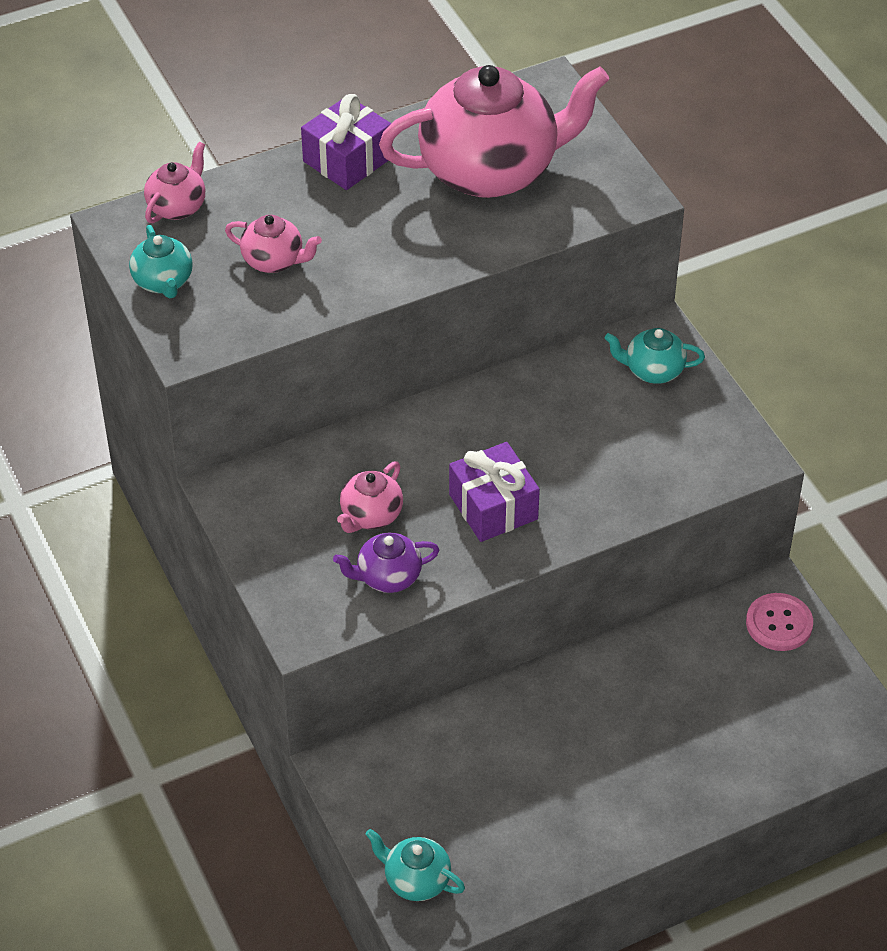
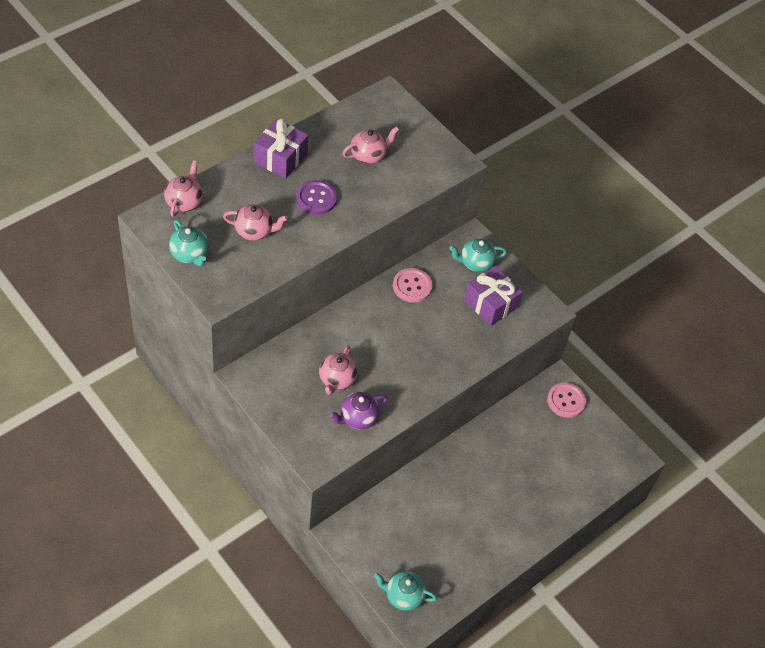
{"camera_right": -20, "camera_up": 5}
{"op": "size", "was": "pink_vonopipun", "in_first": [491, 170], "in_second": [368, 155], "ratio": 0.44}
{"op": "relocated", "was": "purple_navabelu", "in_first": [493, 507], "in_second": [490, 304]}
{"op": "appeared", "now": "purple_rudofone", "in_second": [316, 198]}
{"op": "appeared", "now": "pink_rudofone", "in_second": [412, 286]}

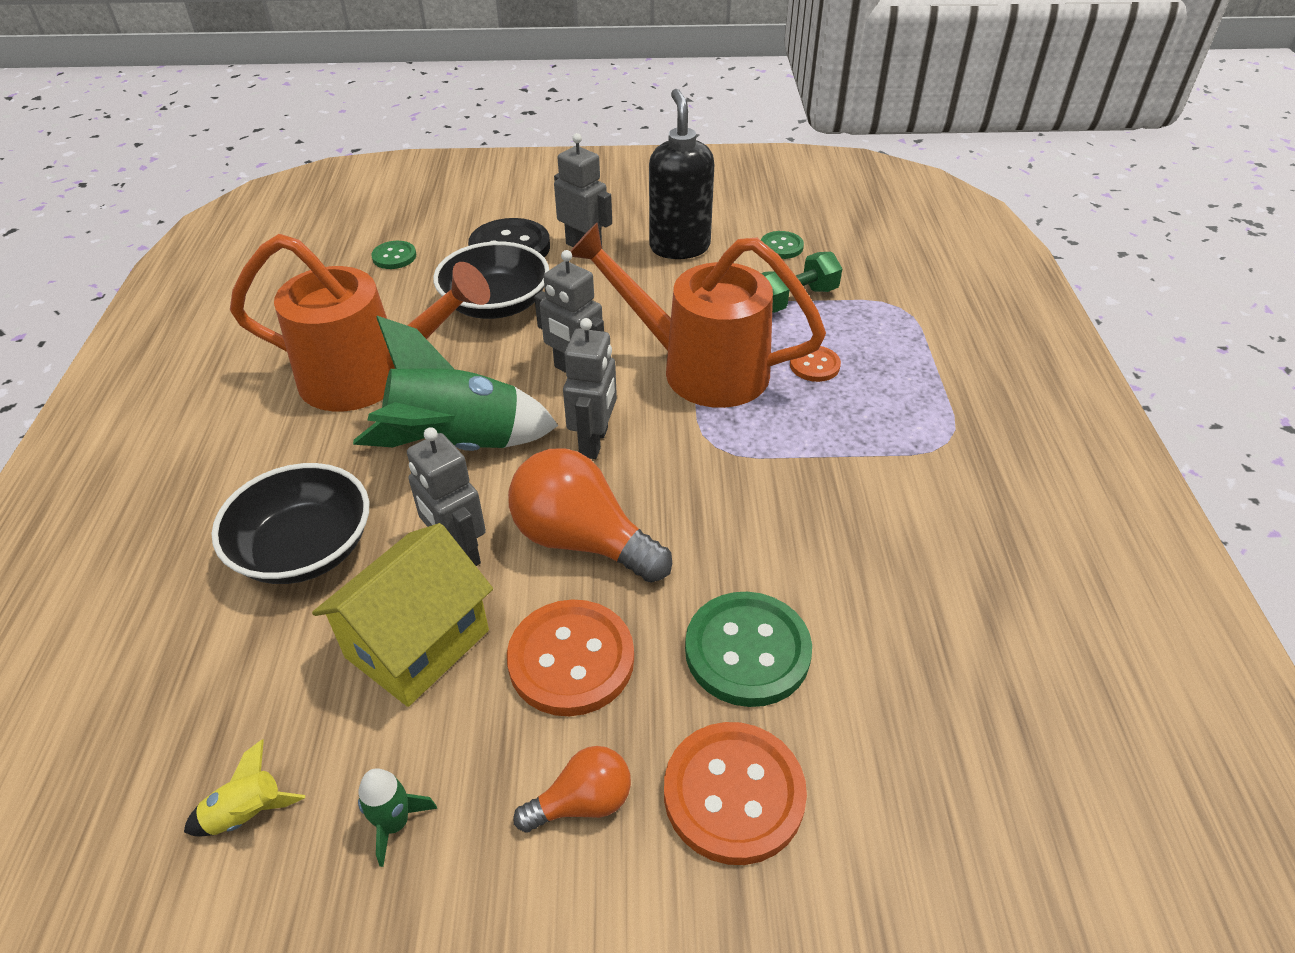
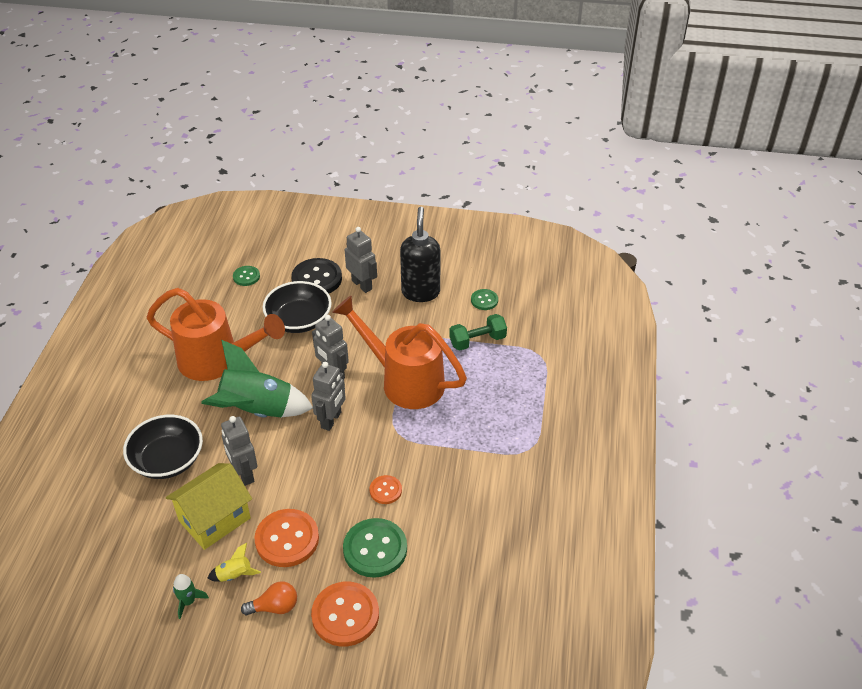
{"camera_right": 10, "camera_up": 0}
{"op": "relocated", "was": "orange_rudofone", "in_first": [814, 365], "in_second": [385, 490]}
{"op": "missing", "was": "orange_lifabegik", "in_first": [582, 540]}
{"op": "relocated", "was": "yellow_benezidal", "in_first": [247, 813], "in_second": [234, 575]}

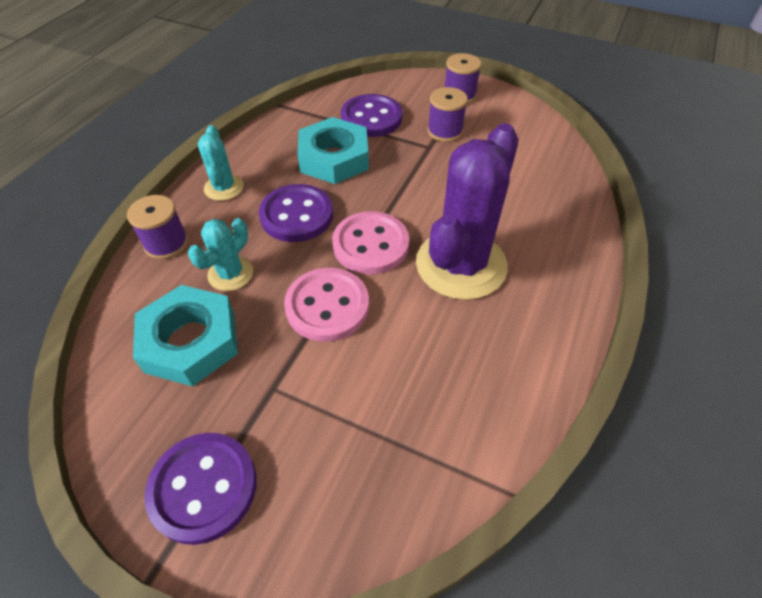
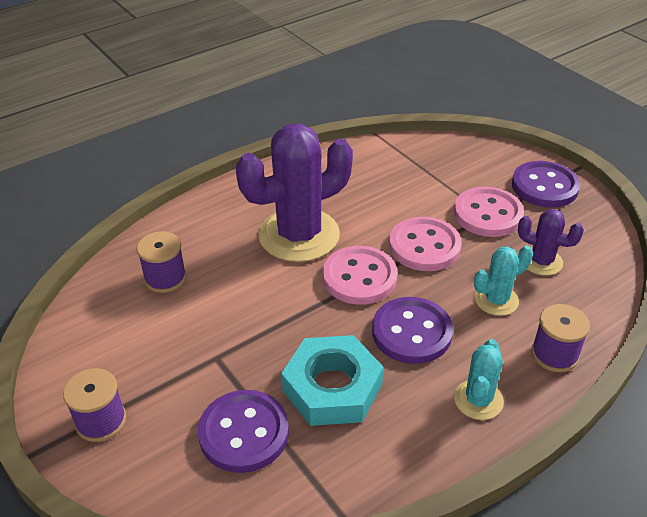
{"camera_right": -150, "camera_up": -10}
{"op": "relocated", "was": "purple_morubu", "in_first": [445, 131], "in_second": [165, 278]}
{"op": "exchanged", "was": "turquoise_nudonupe", "now": "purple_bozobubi", "in_first": [191, 341], "in_second": [541, 261]}
{"op": "appeared", "now": "pink_rudofone", "in_second": [488, 214]}

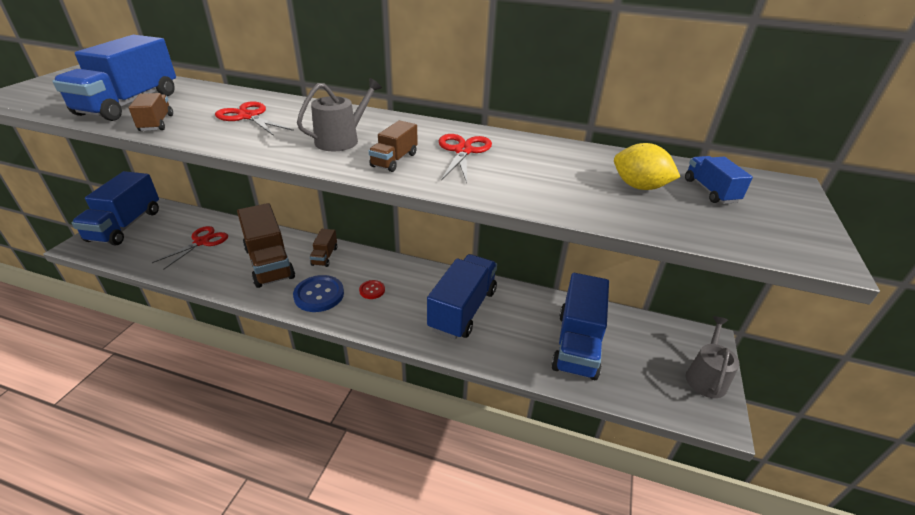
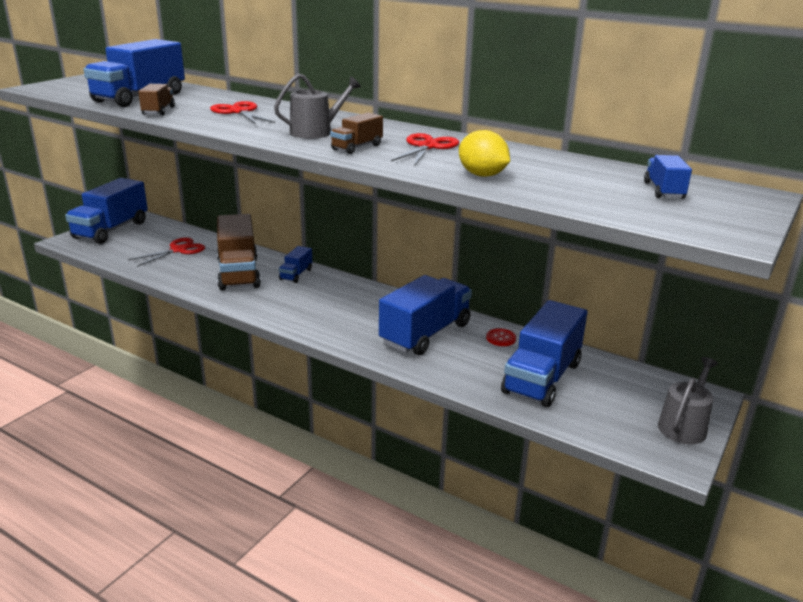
{"camera_right": 15, "camera_up": -10}
{"op": "relocated", "was": "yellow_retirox", "in_first": [639, 187], "in_second": [482, 175]}
{"op": "colour", "was": "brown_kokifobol", "now": "blue_kokifobol", "in_first": [325, 256], "in_second": [296, 274]}
{"op": "missing", "was": "blue_rudofone", "in_first": [319, 295]}
{"op": "relocated", "was": "red_rudofone", "in_first": [372, 290], "in_second": [501, 338]}

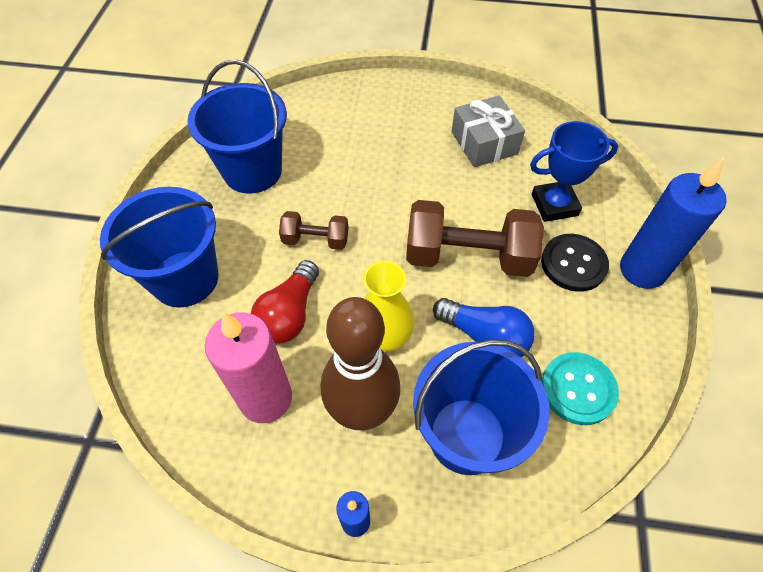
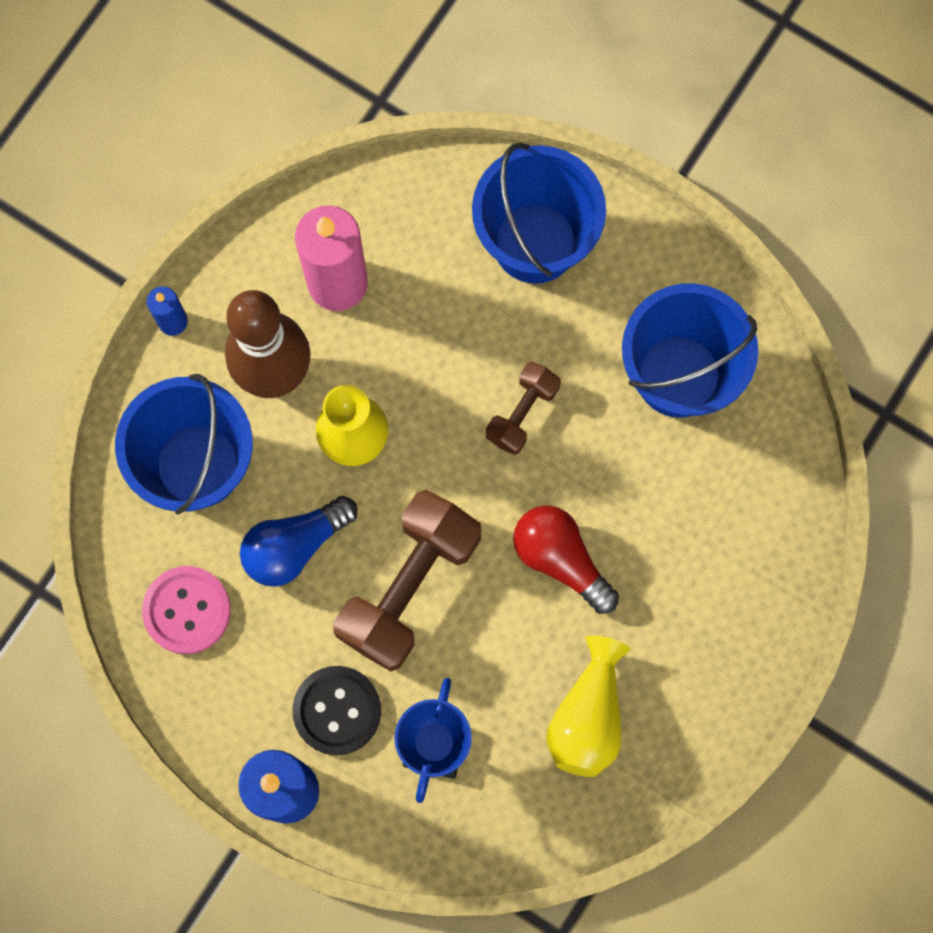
{"camera_right": 115, "camera_up": 20}
{"op": "exchanged", "was": "grey_navabelu", "now": "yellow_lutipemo", "in_first": [484, 143], "in_second": [588, 716]}
{"op": "relocated", "was": "red_lifabegik", "in_first": [289, 314], "in_second": [561, 559]}
{"op": "colour", "was": "turquoise_rudofone", "now": "pink_rudofone", "in_first": [578, 389], "in_second": [187, 610]}

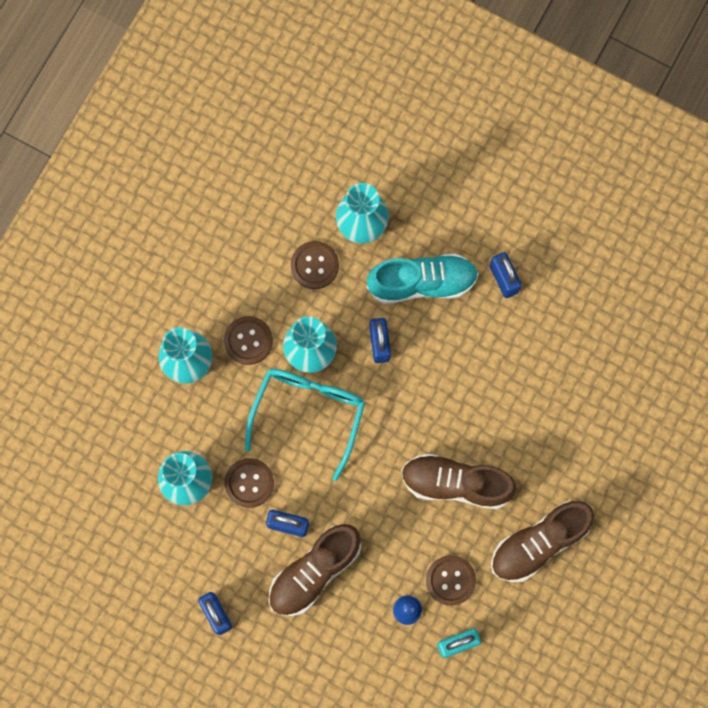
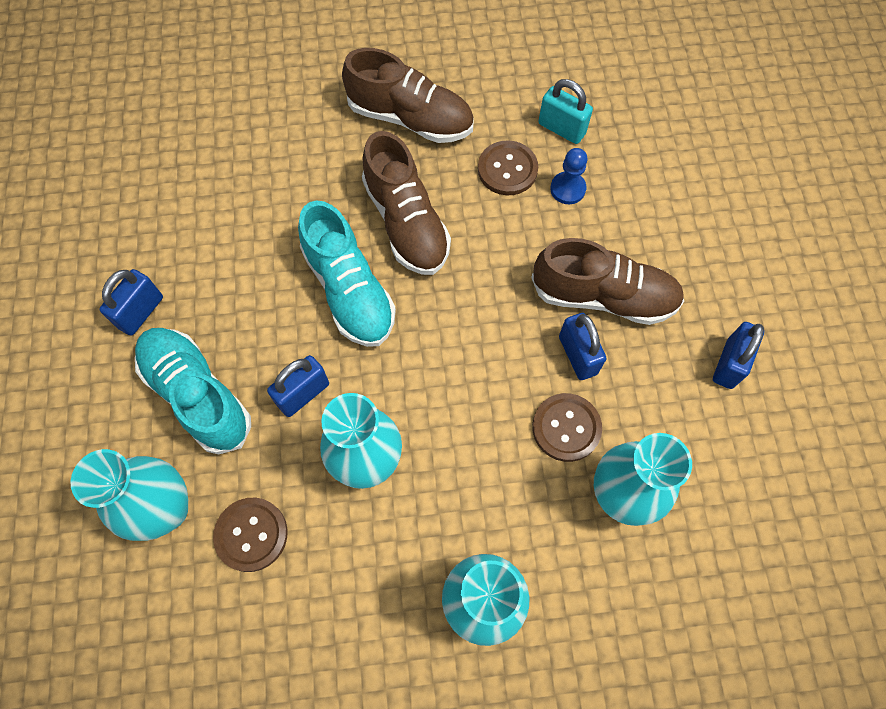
{"camera_right": -125, "camera_up": -10}
{"op": "missing", "was": "brown_rudofone", "in_first": [248, 341]}
{"op": "missing", "was": "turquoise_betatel", "in_first": [308, 414]}
{"op": "appeared", "now": "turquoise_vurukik", "in_second": [349, 290]}

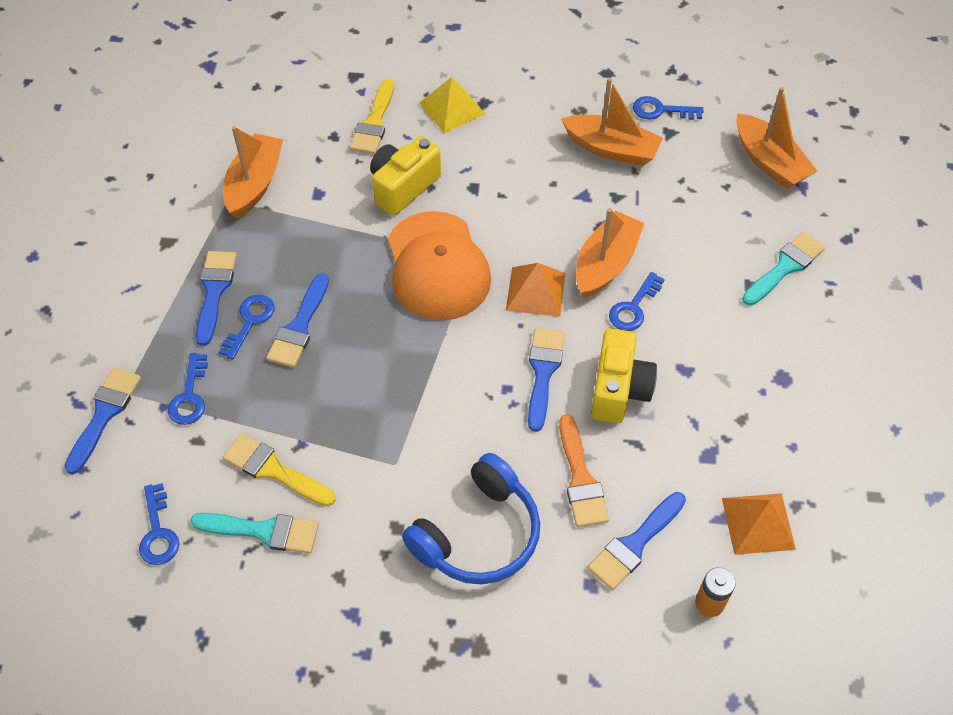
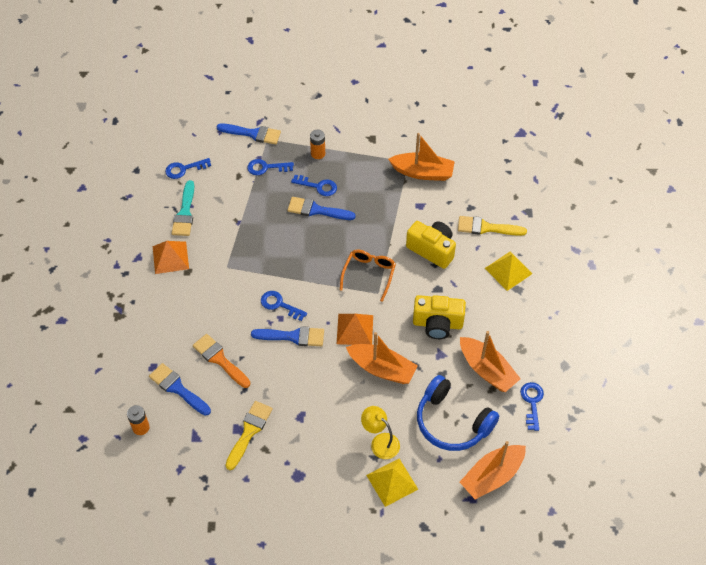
{"camera_right": 85, "camera_up": 0}
{"op": "spun", "was": "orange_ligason", "in_first": [611, 149], "in_second": [487, 370], "clockwise": -60}
{"op": "exchanged", "was": "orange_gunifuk", "now": "orange_betatel", "in_first": [437, 266], "in_second": [369, 274]}
{"op": "exchanged", "was": "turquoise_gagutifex", "now": "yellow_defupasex", "in_first": [785, 267], "in_second": [392, 482]}
{"op": "missing", "was": "blue_gagutifex", "in_first": [214, 291]}
{"op": "relocated", "was": "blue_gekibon", "in_first": [633, 307], "in_second": [279, 305]}
{"op": "relocated", "was": "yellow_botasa", "in_first": [618, 390], "in_second": [437, 324]}
{"op": "spun", "was": "orange_gagutifex", "in_first": [580, 479], "in_second": [219, 359], "clockwise": 60}
{"op": "relocated", "was": "yellow_gagutifex", "in_first": [274, 470], "in_second": [249, 431]}
{"op": "relocated", "was": "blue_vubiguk", "in_first": [478, 534], "in_second": [452, 422]}
{"op": "relocated", "was": "orange_defupasex", "in_first": [758, 523], "in_second": [170, 257]}
{"op": "appeared", "now": "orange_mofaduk", "in_second": [318, 153]}
{"op": "appeared", "now": "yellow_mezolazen", "in_second": [380, 442]}

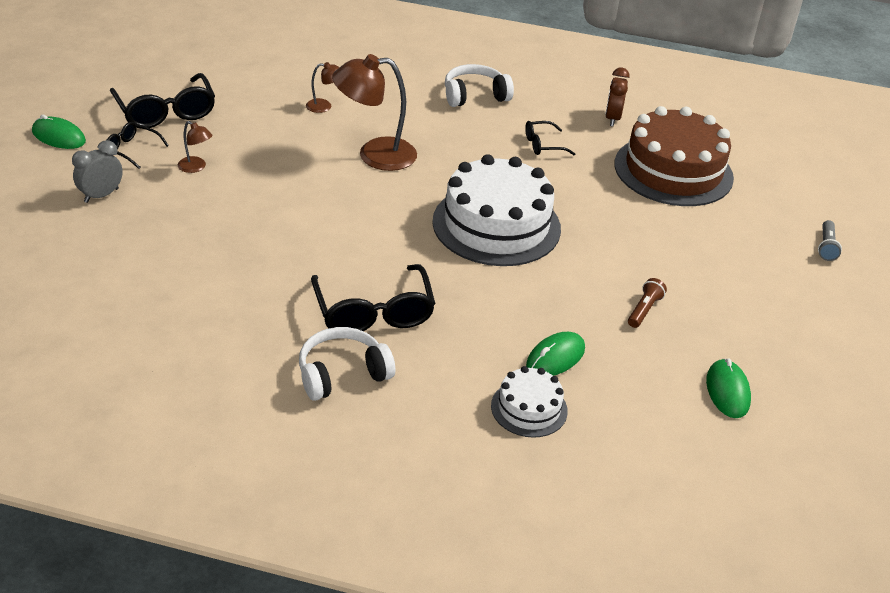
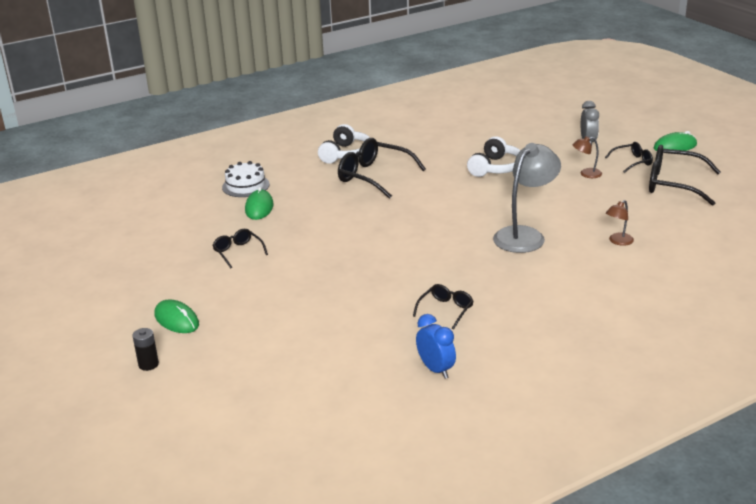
{"camera_right": 140, "camera_up": -10}
{"op": "colour", "was": "brown_mezolazen", "now": "grey_mezolazen", "in_first": [375, 155], "in_second": [525, 235]}
{"op": "relocated", "was": "white_vubiguk", "in_first": [474, 96], "in_second": [496, 168]}
{"op": "colour", "was": "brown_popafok", "now": "blue_popafok", "in_first": [612, 118], "in_second": [436, 369]}
{"op": "missing", "was": "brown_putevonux", "in_first": [673, 170]}
{"op": "missing", "was": "white_putevonux", "in_first": [496, 225]}
{"op": "exchanged", "was": "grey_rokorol", "now": "black_mofaduk", "in_first": [826, 247], "in_second": [148, 364]}
{"op": "exchanged", "was": "brown_rokorol", "now": "black_betatel", "in_first": [644, 310], "in_second": [238, 252]}
{"op": "relocated", "was": "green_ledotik", "in_first": [727, 391], "in_second": [176, 320]}

